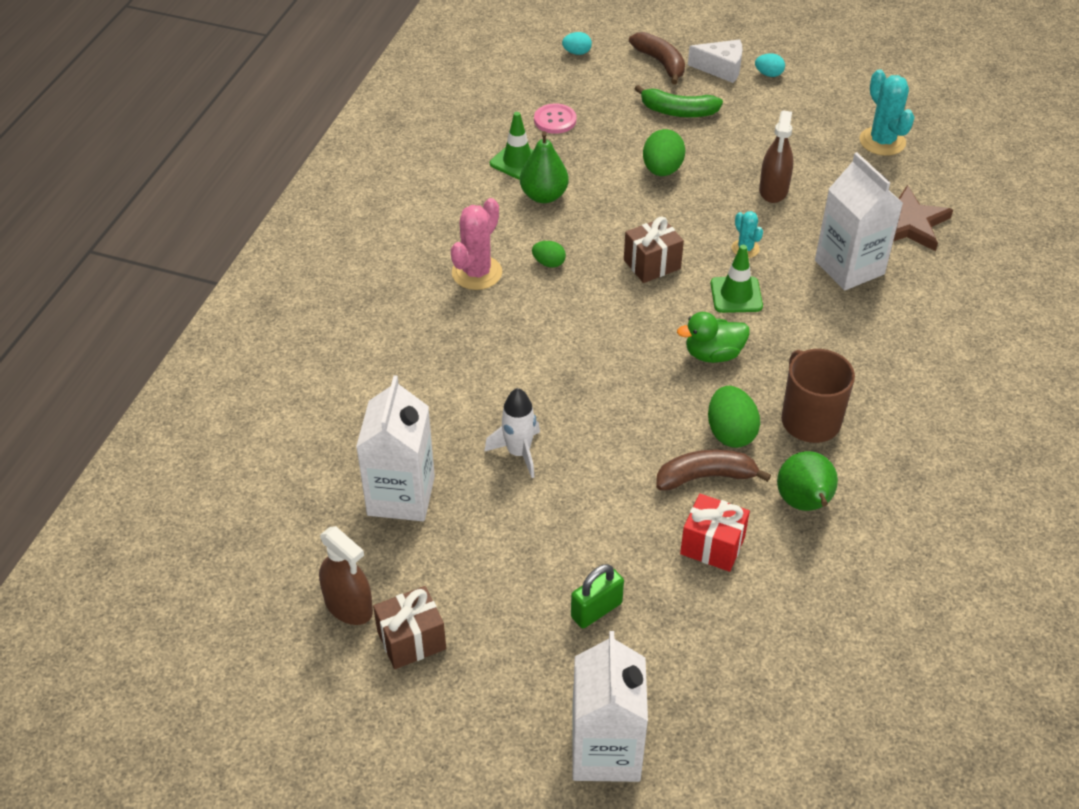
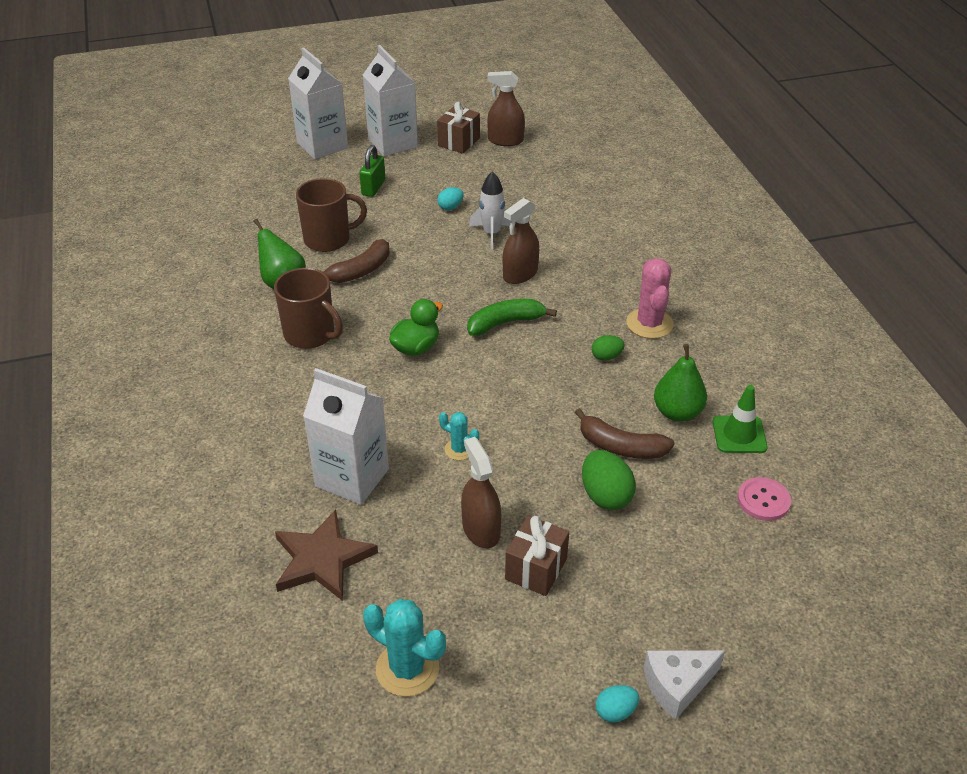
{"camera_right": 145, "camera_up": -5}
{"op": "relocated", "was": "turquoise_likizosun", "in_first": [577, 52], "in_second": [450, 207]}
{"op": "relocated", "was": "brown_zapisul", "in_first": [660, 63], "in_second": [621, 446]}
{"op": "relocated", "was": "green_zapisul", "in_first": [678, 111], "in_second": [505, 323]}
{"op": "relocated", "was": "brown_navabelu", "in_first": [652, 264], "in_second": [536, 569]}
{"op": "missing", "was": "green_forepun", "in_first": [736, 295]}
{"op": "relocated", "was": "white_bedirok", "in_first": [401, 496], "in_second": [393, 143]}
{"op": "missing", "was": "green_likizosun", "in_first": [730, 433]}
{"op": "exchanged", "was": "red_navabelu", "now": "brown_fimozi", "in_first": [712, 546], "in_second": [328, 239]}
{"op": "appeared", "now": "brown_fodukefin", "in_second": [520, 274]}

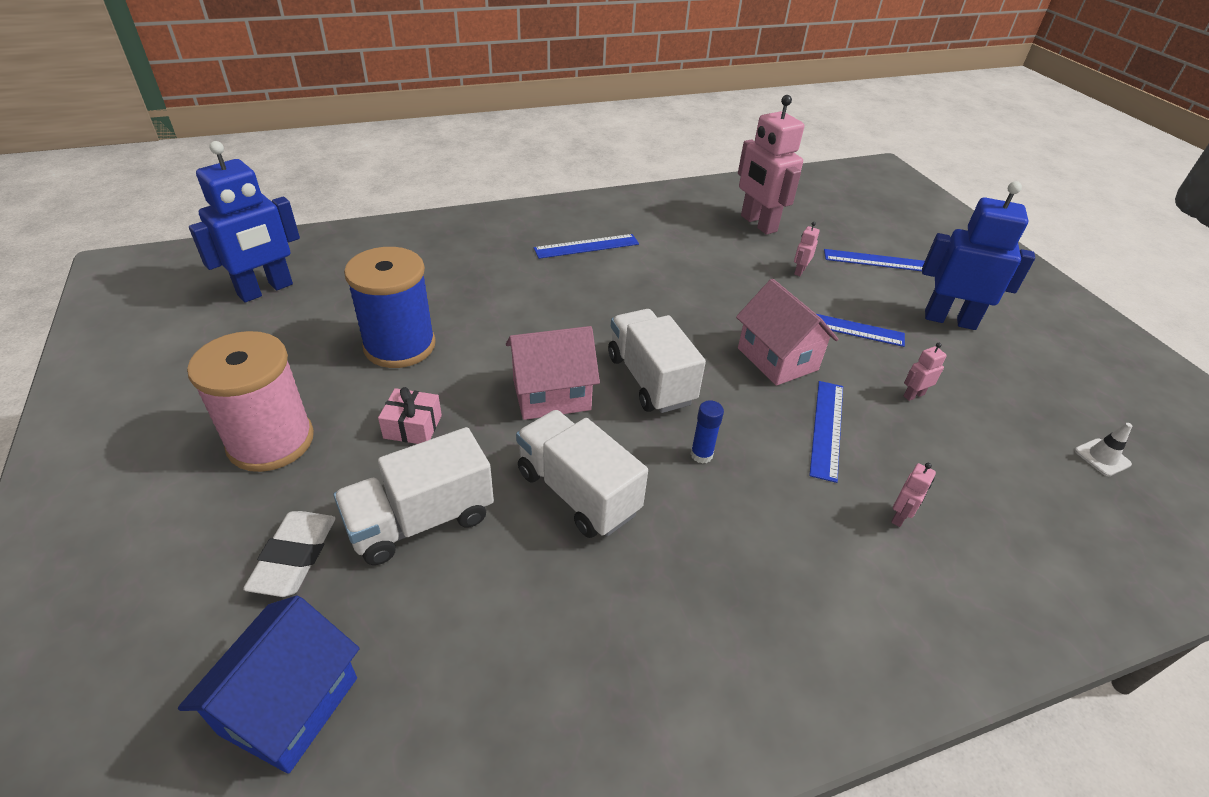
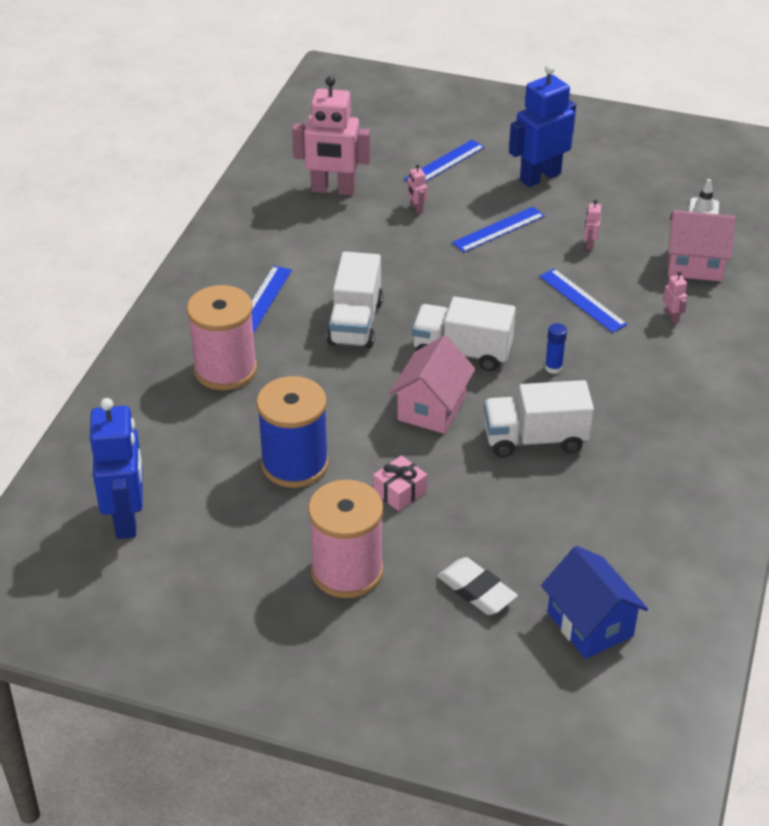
{"camera_right": -50, "camera_up": 0}
{"op": "relocated", "was": "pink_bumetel", "in_first": [777, 359], "in_second": [695, 265]}
{"op": "relocated", "was": "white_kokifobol", "in_first": [421, 520], "in_second": [355, 323]}
{"op": "appeared", "now": "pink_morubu", "in_second": [225, 369]}

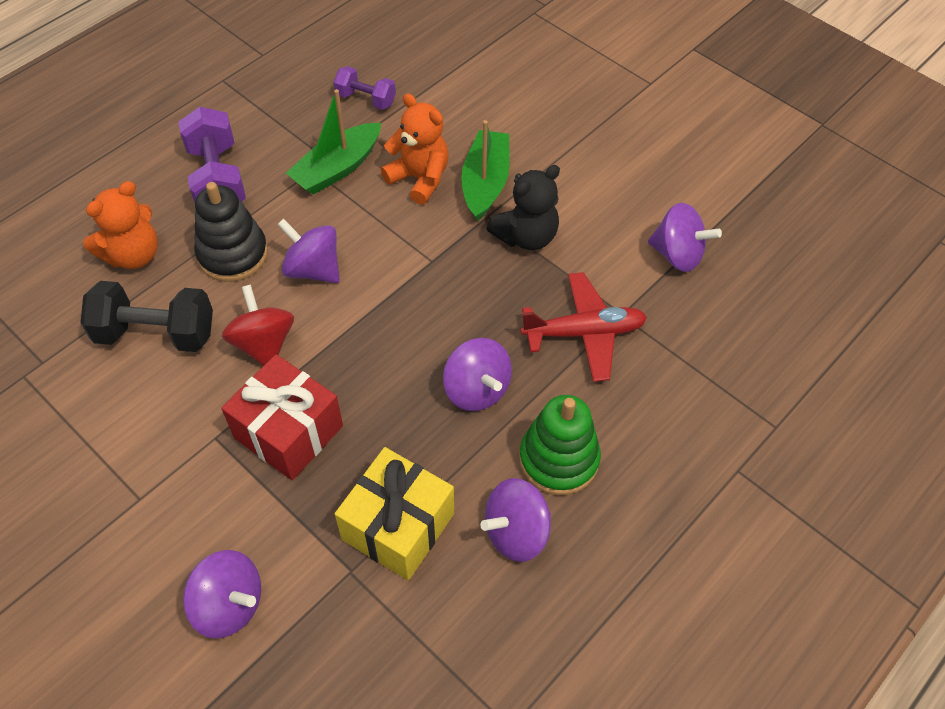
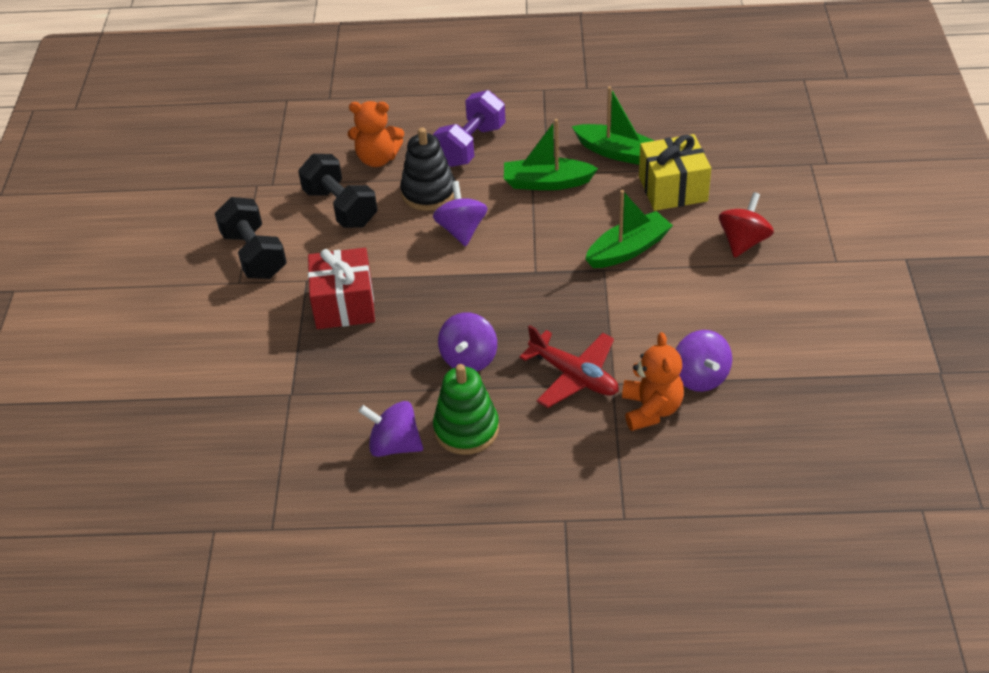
{"camera_right": 50, "camera_up": -10}
{"op": "exchanged", "was": "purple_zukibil", "now": "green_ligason", "in_first": [366, 99], "in_second": [617, 152]}
{"op": "relocated", "was": "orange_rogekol", "in_first": [419, 178], "in_second": [651, 409]}
{"op": "missing", "was": "black_rogekol", "in_first": [526, 236]}
{"op": "relocated", "was": "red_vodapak", "in_first": [263, 344], "in_second": [743, 242]}
{"op": "relocated", "was": "yellow_navabelu", "in_first": [398, 526], "in_second": [673, 189]}
{"op": "missing", "was": "purple_vodapak", "in_first": [229, 604]}
{"op": "appeared", "now": "black_zukibil", "in_second": [254, 255]}

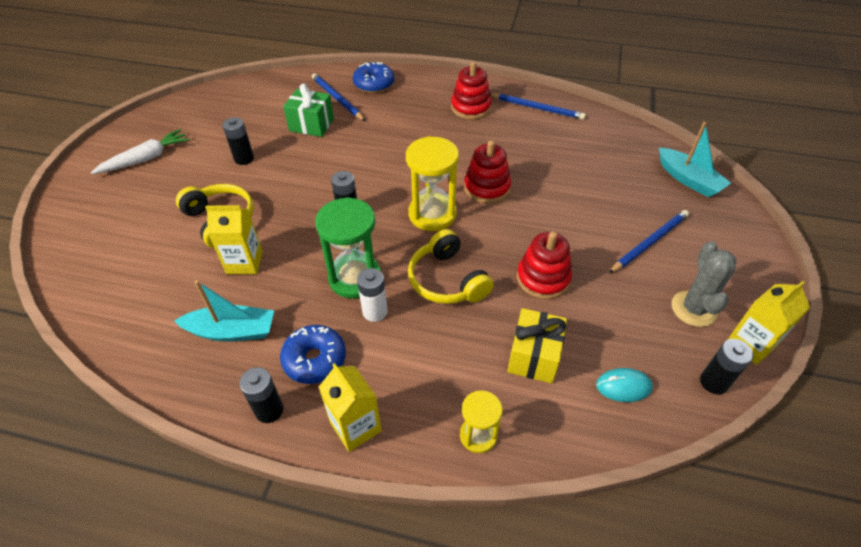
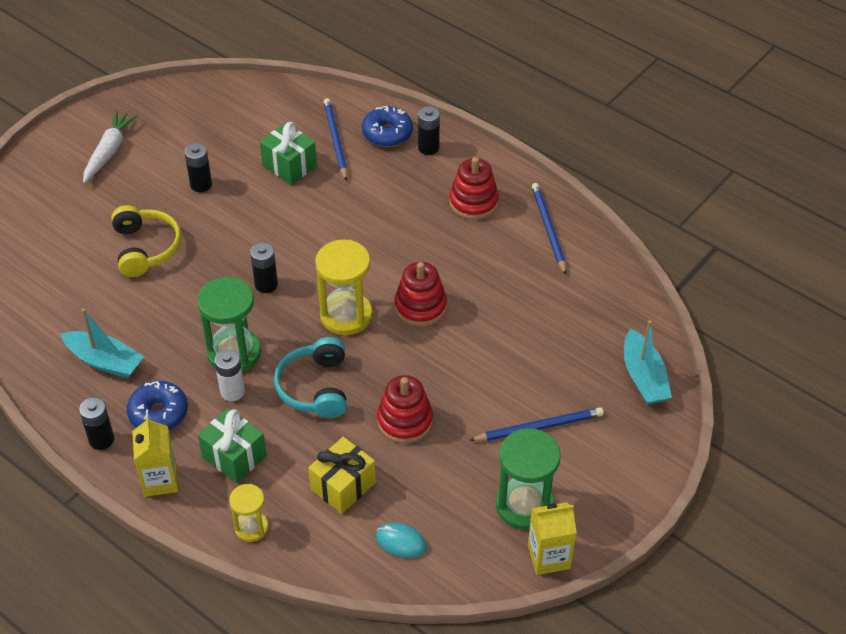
{"camera_right": 25, "camera_up": 0}
{"op": "spun", "was": "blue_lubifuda", "in_first": [537, 108], "in_second": [548, 229], "clockwise": -150}
{"op": "spun", "was": "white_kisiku", "in_first": [146, 159], "in_second": [109, 151], "clockwise": -60}
{"op": "missing", "was": "yellow_bedirok", "in_first": [244, 262]}
{"op": "colour", "was": "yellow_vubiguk", "now": "turquoise_vubiguk", "in_first": [447, 280], "in_second": [315, 387]}
{"op": "exchanged", "was": "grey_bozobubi", "now": "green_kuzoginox", "in_first": [693, 309], "in_second": [524, 505]}
{"op": "relocated", "was": "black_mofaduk", "in_first": [713, 382], "in_second": [428, 148]}
{"op": "appeared", "now": "green_navabelu", "in_second": [234, 456]}

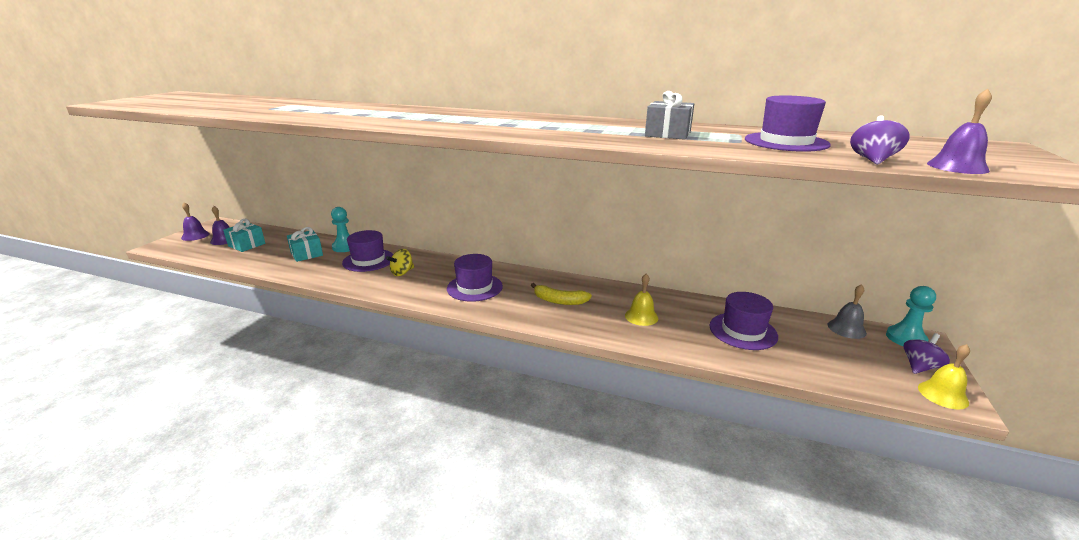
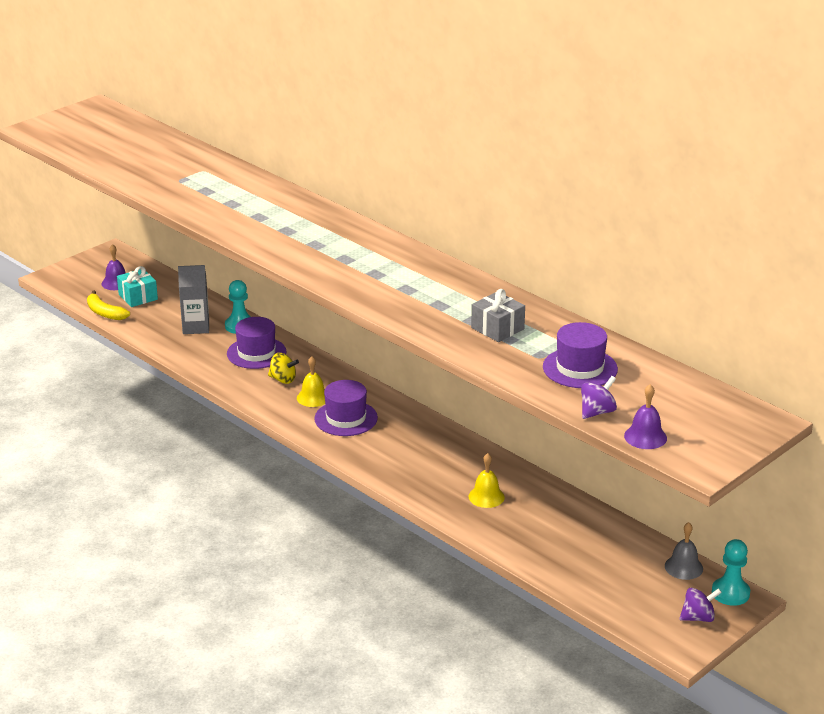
{"camera_right": 25, "camera_up": 5}
{"op": "missing", "was": "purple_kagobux", "in_first": [195, 236]}
{"op": "exchanged", "was": "turquoise_navabelu", "now": "grey_bedirok", "in_first": [306, 254], "in_second": [196, 327]}
{"op": "spun", "was": "yellow_vodapak", "in_first": [402, 273], "in_second": [283, 379], "clockwise": -135}
{"op": "relocated", "was": "yellow_zapisul", "in_first": [559, 301], "in_second": [104, 313]}
{"op": "missing", "was": "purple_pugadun", "in_first": [743, 331]}
{"op": "relocated", "was": "yellow_kagobux", "in_first": [943, 394], "in_second": [313, 397]}

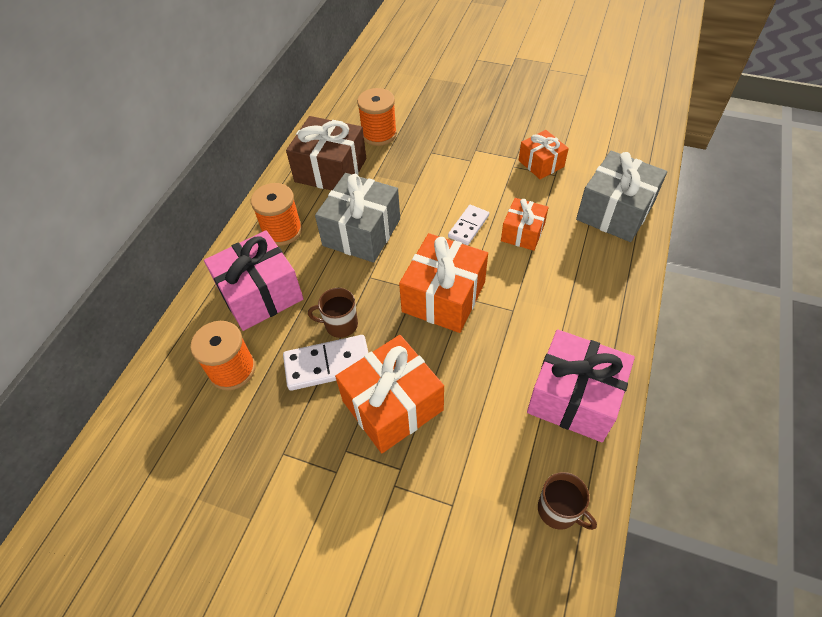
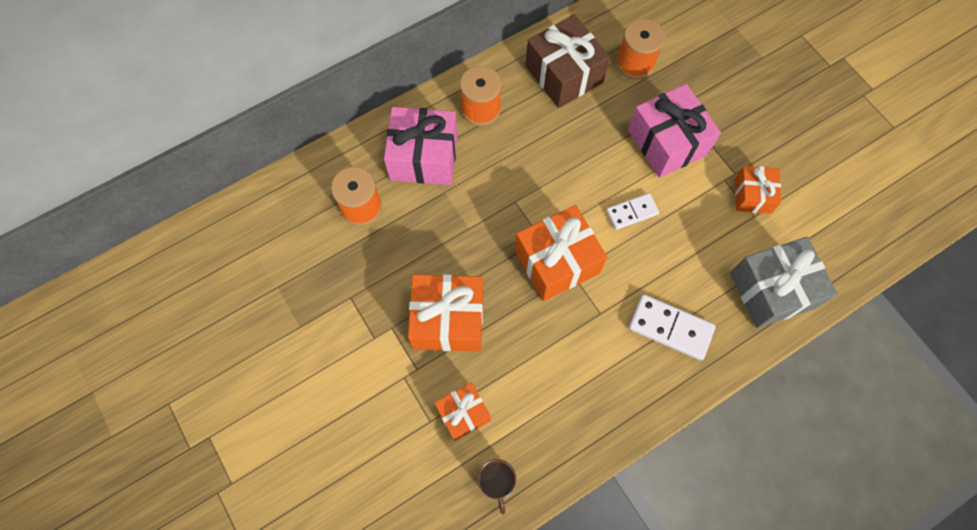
{"camera_right": 35, "camera_up": 15}
{"op": "missing", "was": "grey_navabelu", "in_first": [361, 232]}
{"op": "relocated", "was": "orange_navabelu", "in_first": [522, 233], "in_second": [463, 413]}
{"op": "missing", "was": "brown_fimozi", "in_first": [340, 324]}
{"op": "relocated", "was": "pink_navabelu", "in_first": [574, 397], "in_second": [667, 142]}
{"op": "relocated", "was": "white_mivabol", "in_first": [328, 364], "in_second": [670, 328]}

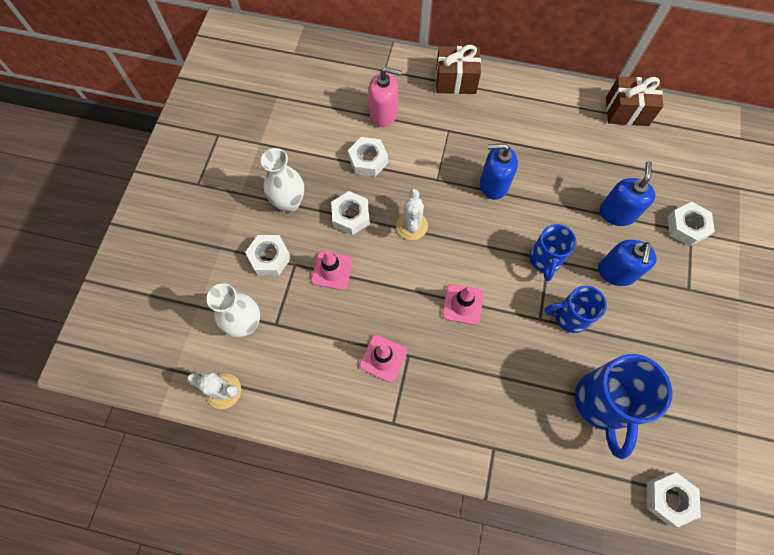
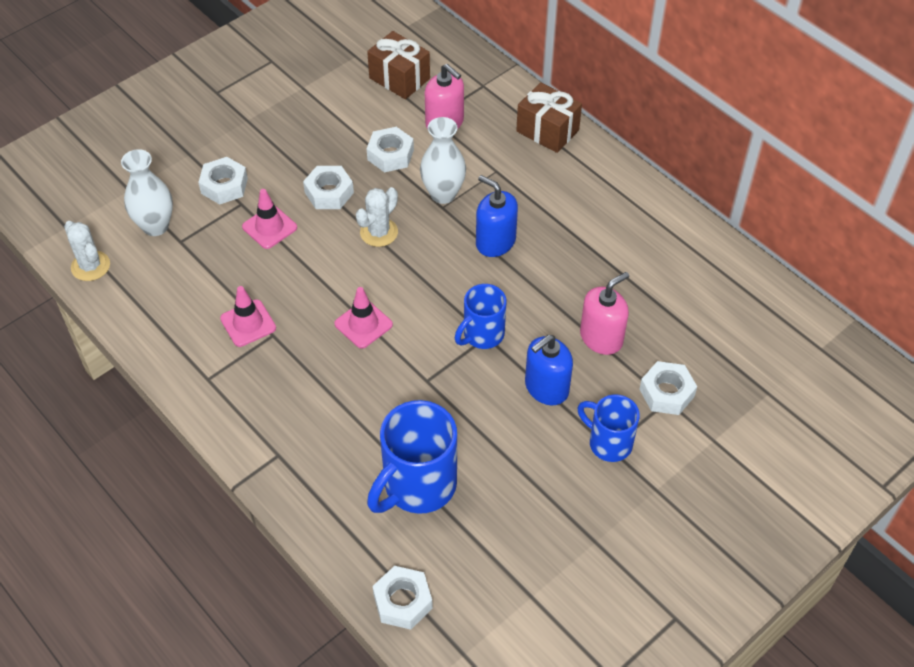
{"camera_right": 35, "camera_up": -15}
{"op": "relocated", "was": "brown_navabelu", "in_first": [627, 111], "in_second": [399, 78]}
{"op": "relocated", "was": "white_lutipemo", "in_first": [289, 203], "in_second": [443, 194]}
{"op": "colour", "was": "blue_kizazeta", "now": "pink_kizazeta", "in_first": [617, 213], "in_second": [601, 337]}
{"op": "relocated", "was": "blue_fimozi", "in_first": [569, 317], "in_second": [608, 443]}

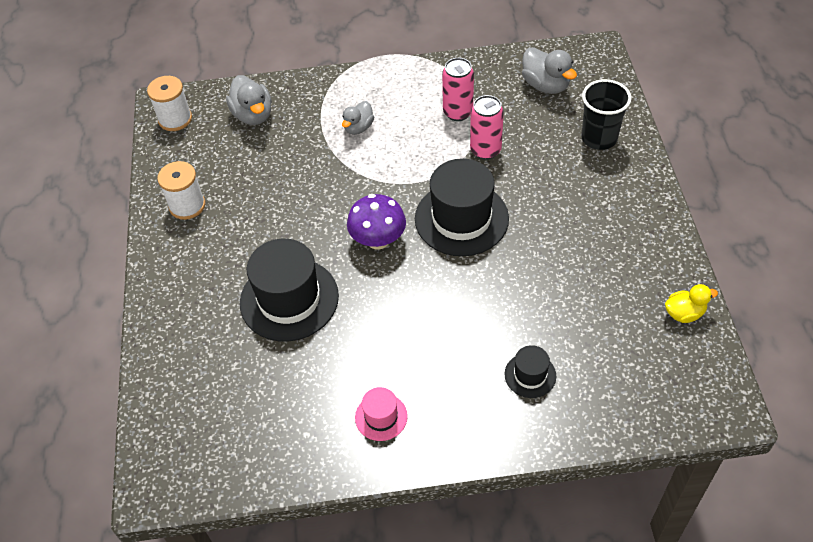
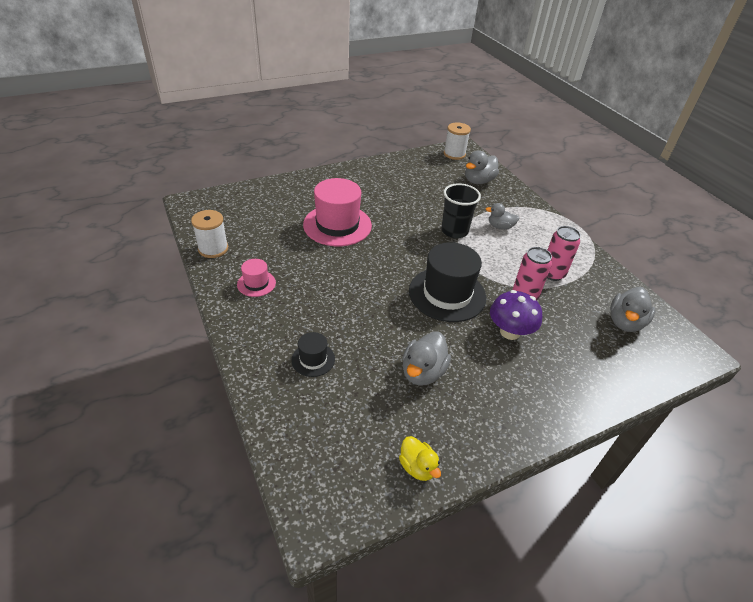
{"camera_right": 65, "camera_up": -10}
{"op": "relocated", "was": "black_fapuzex", "in_first": [599, 138], "in_second": [454, 231]}
{"op": "relocated", "was": "white_morubu", "in_first": [187, 205], "in_second": [213, 249]}
{"op": "relocated", "was": "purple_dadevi", "in_first": [378, 240], "in_second": [509, 332]}
{"op": "colour", "was": "black_pugadun", "now": "pink_pugadun", "in_first": [289, 299], "in_second": [337, 225]}
{"op": "appeared", "now": "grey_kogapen", "in_second": [423, 372]}

